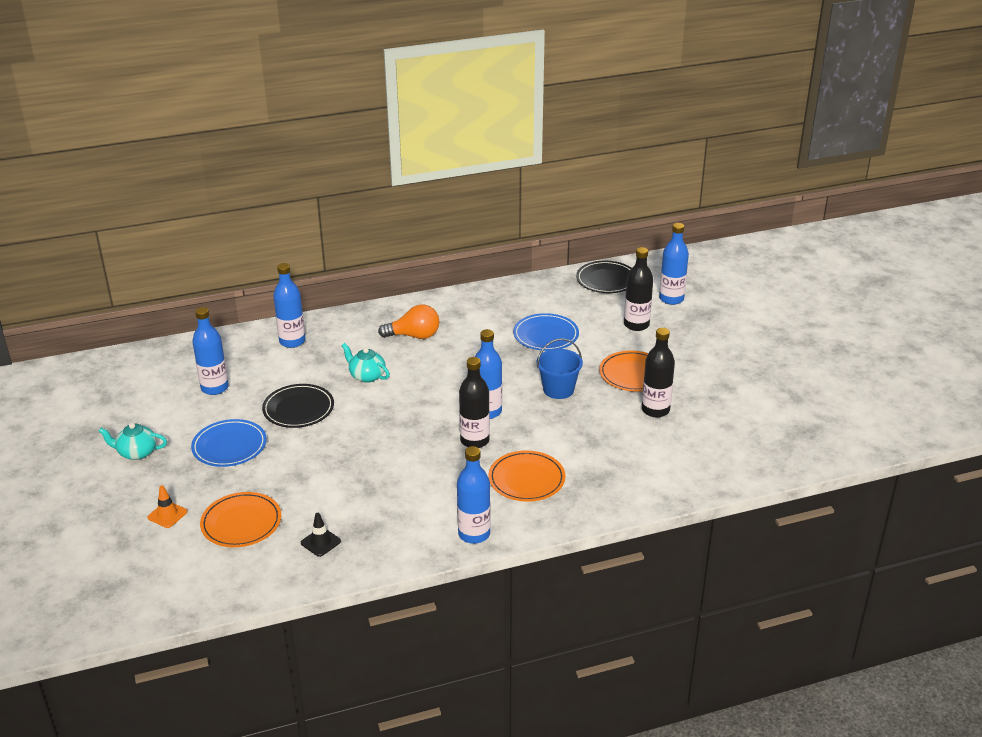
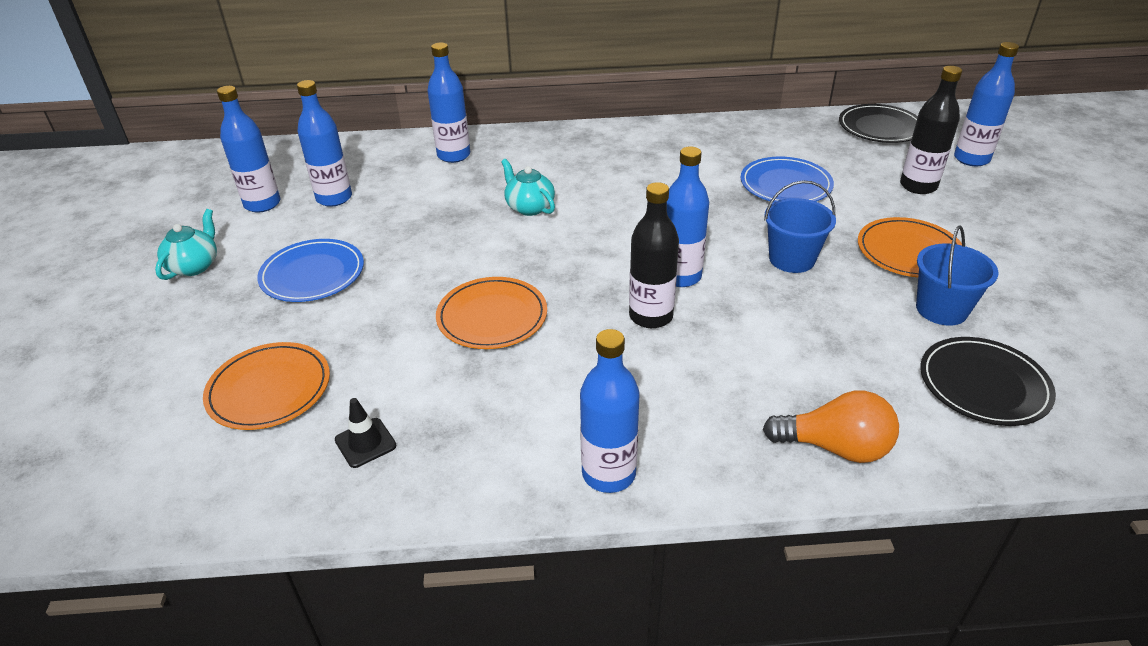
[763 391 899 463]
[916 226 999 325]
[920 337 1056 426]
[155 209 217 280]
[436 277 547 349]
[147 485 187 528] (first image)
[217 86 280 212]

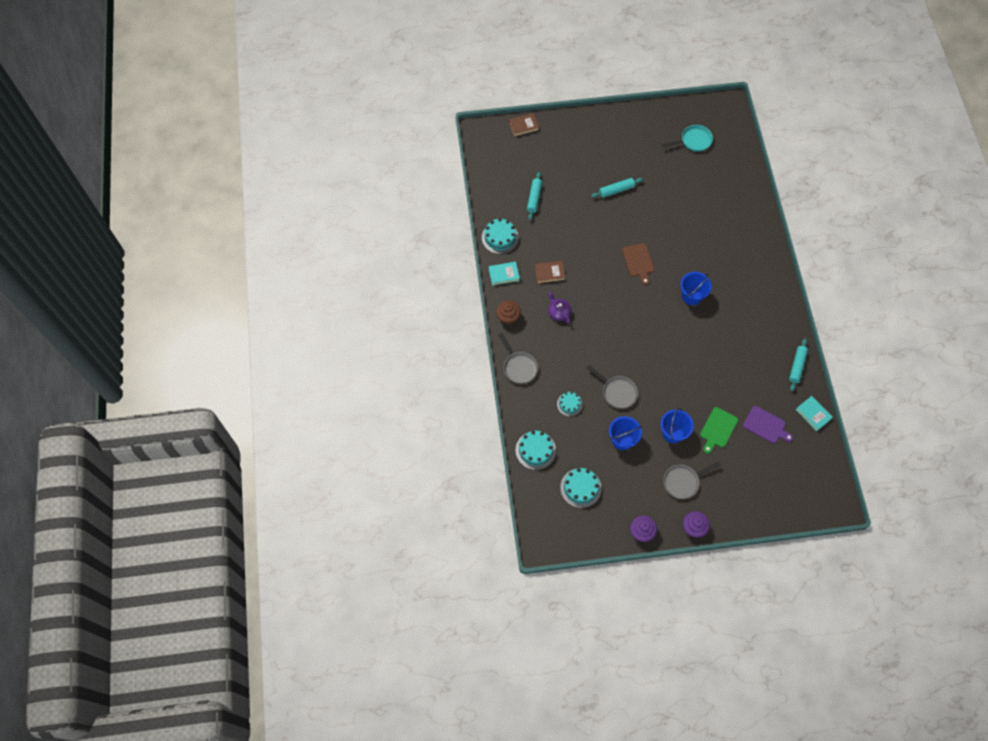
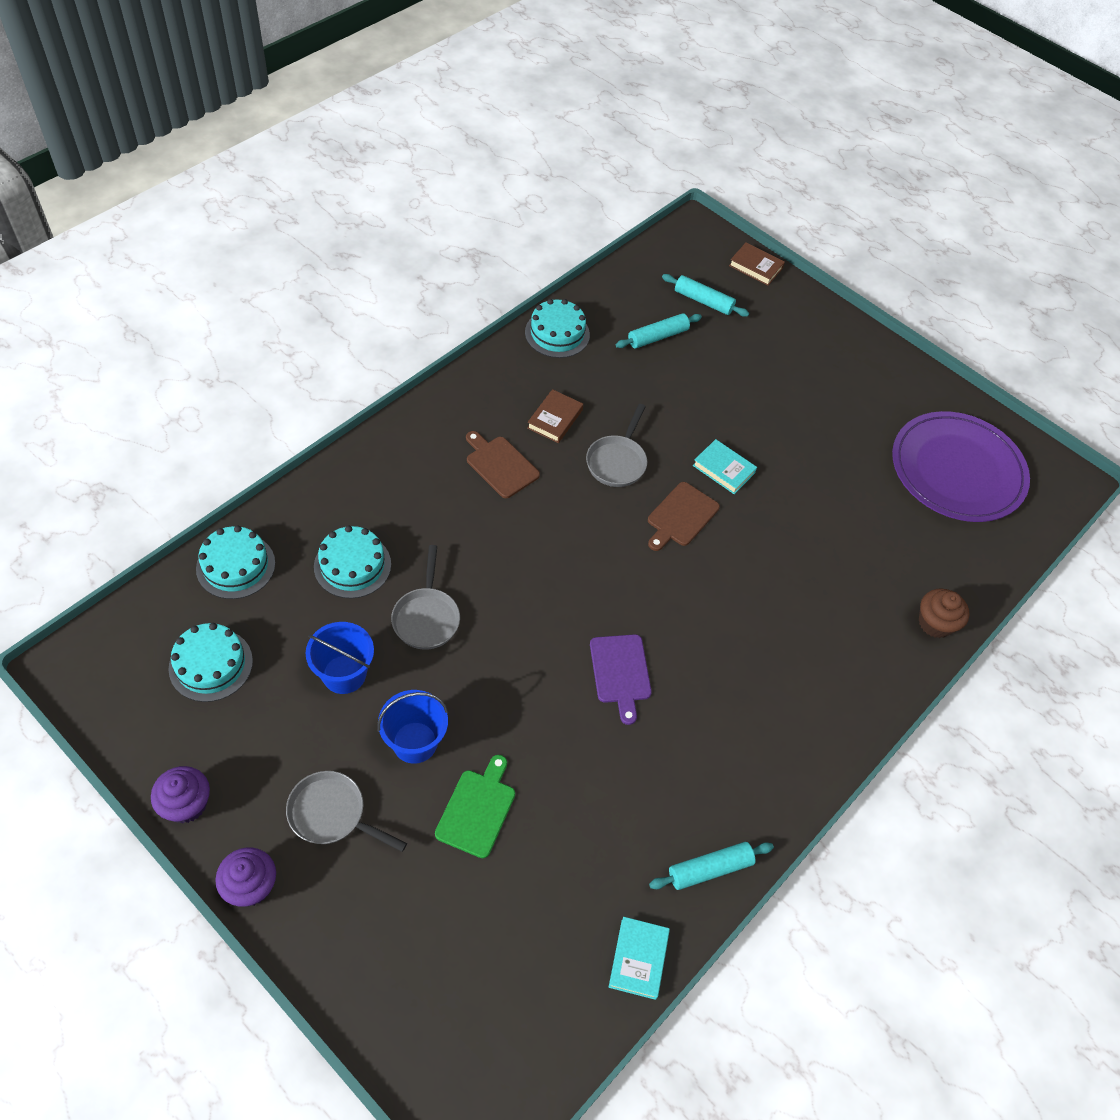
[892 411 1030 522]
[662 274 749 317]
[527 389 583 443]
[693 439 757 494]
[680 272 712 305] (first image)
[466 431 540 498]
[919 588 970 638]
[586 404 647 487]
[314 525 391 598]
[590 634 652 725]
[435 755 515 858]

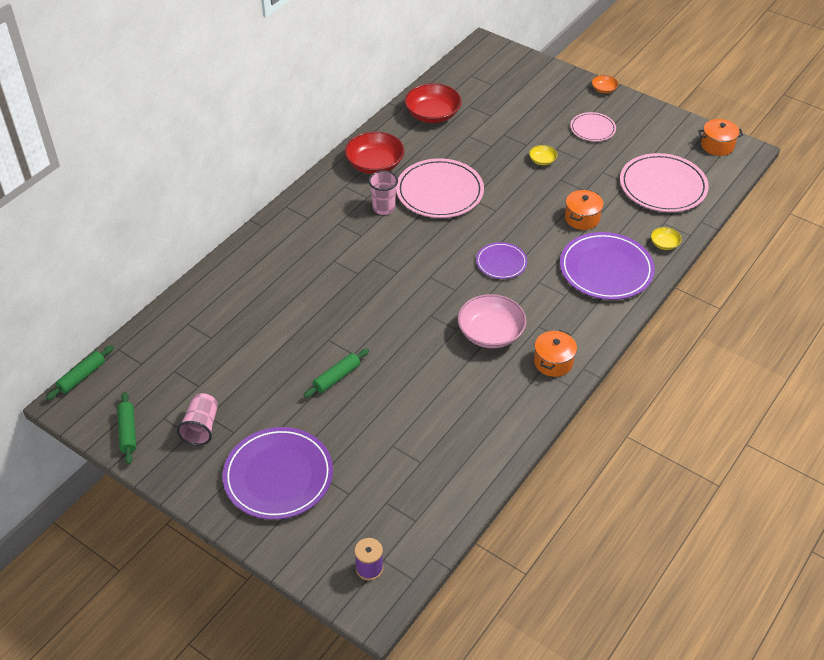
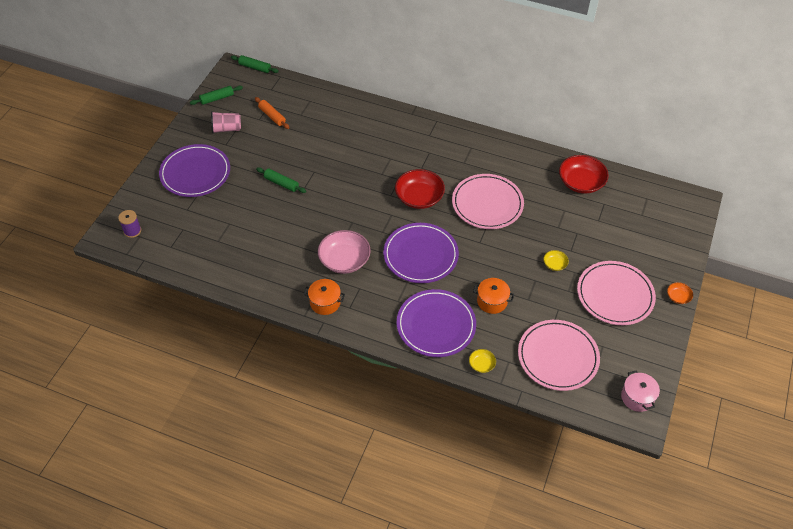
[577 261 656 325]
[621 370 660 412]
[395 169 445 209]
[368 171 398 215] (first image)
[383 223 459 283]
[255 97 289 129]

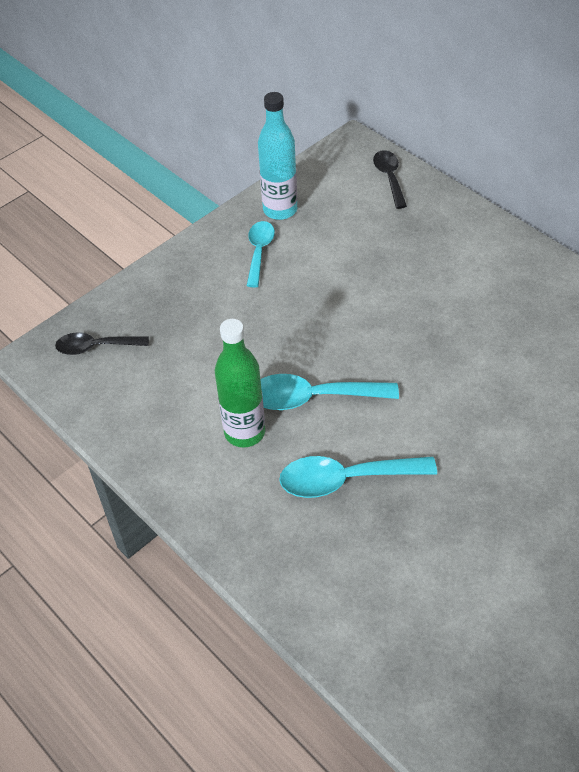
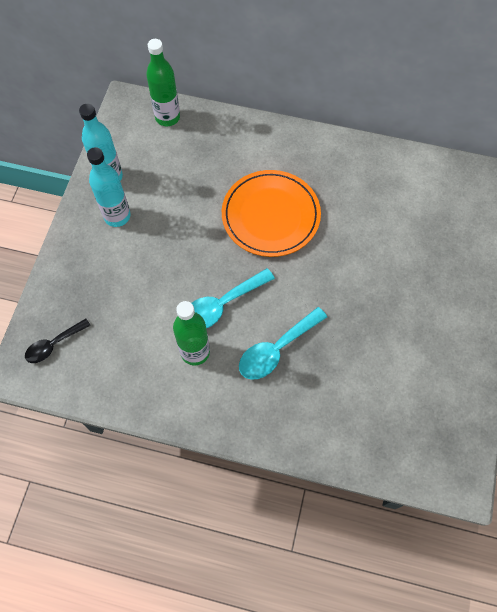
[146 39 180 126]
[87 147 131 227]
[222 170 321 257]

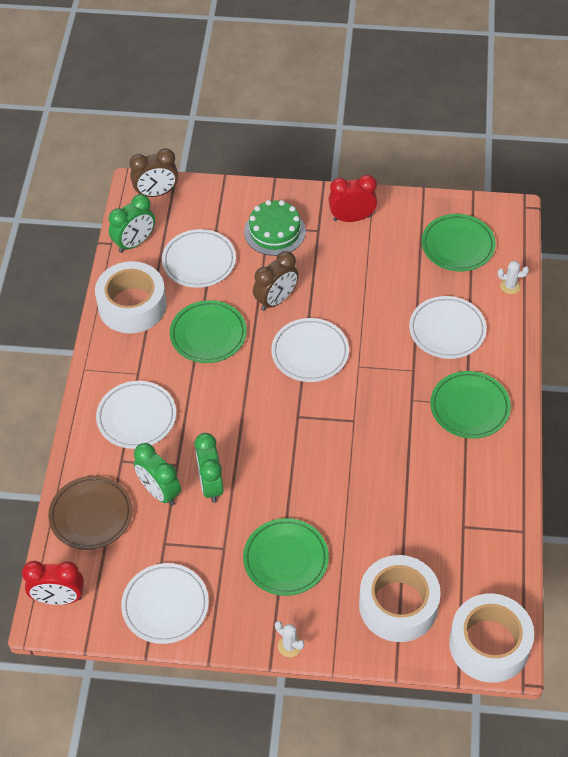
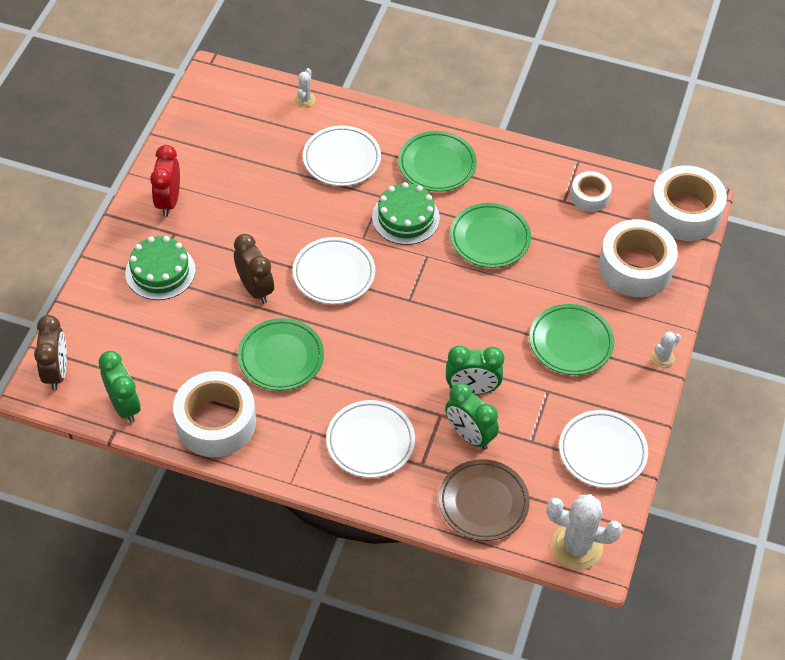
[450 203 531 268]
[162 229 236 288] (first image)
[445 383 499 450]
[546 494 623 570]
[570 171 612 212]
[372 182 440 245]

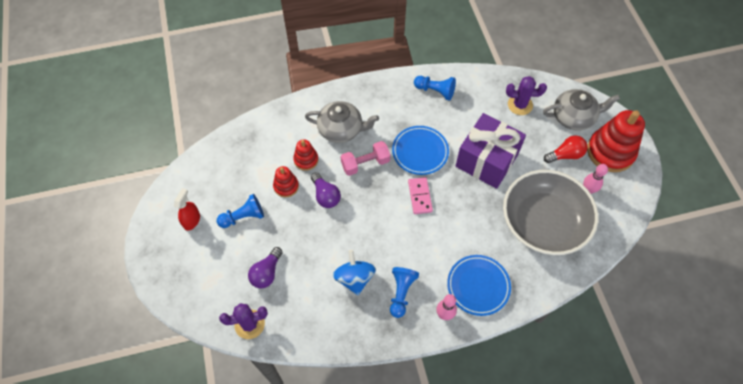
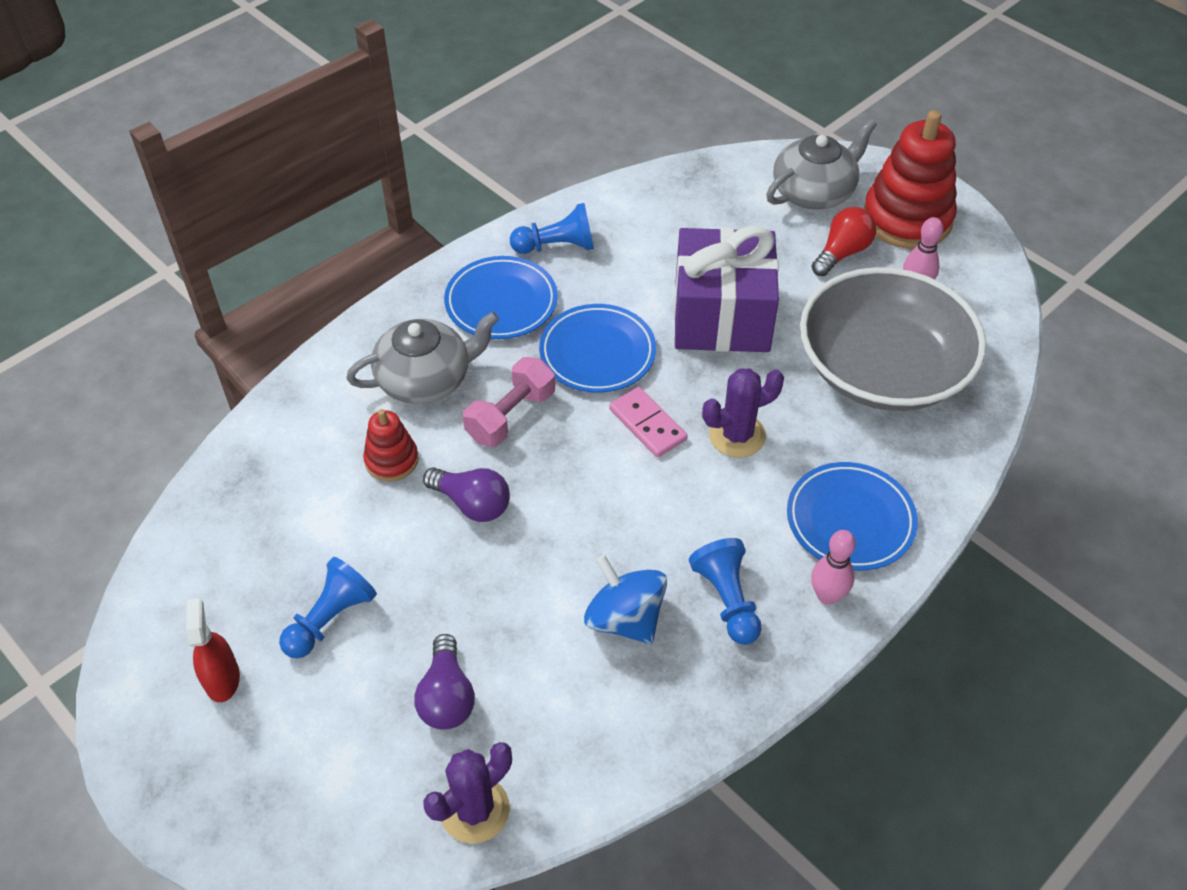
[702 368 784 458]
[273 166 299 197] (first image)
[444 256 558 339]

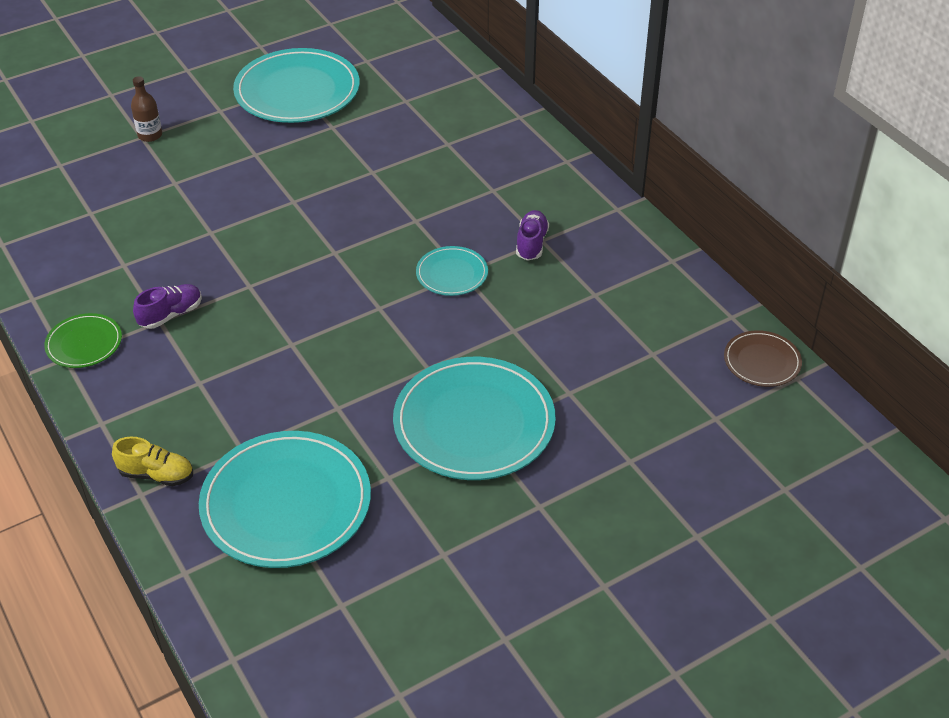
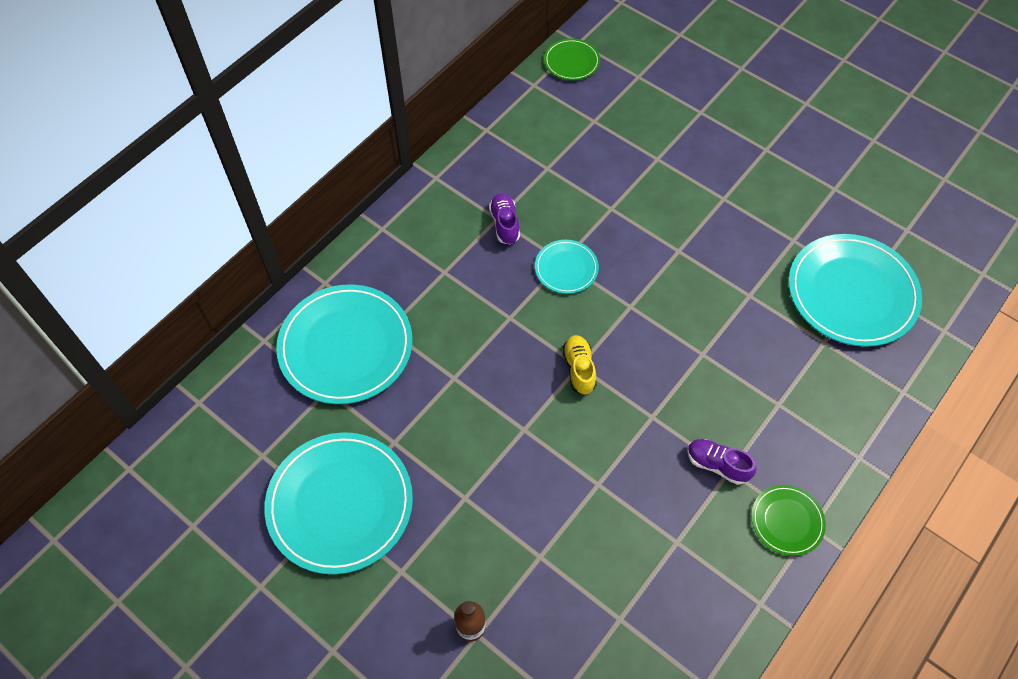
[489 193 520 245]
[544 38 600 80]
[276 284 413 404]
[562 335 596 395]

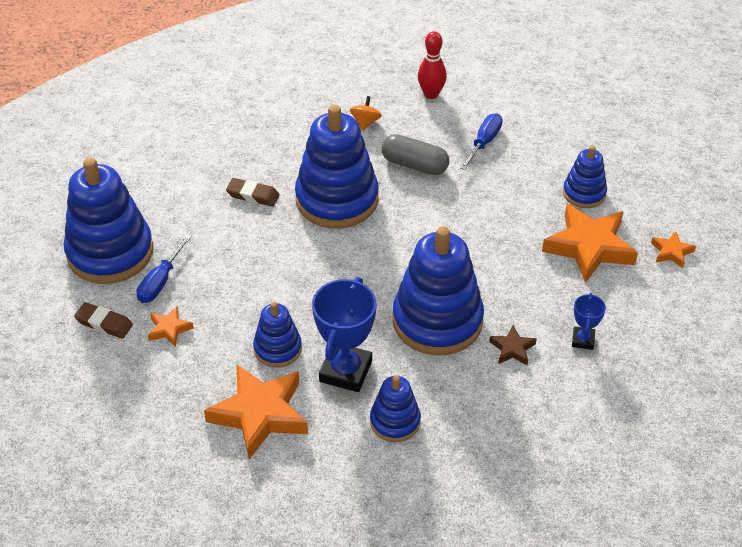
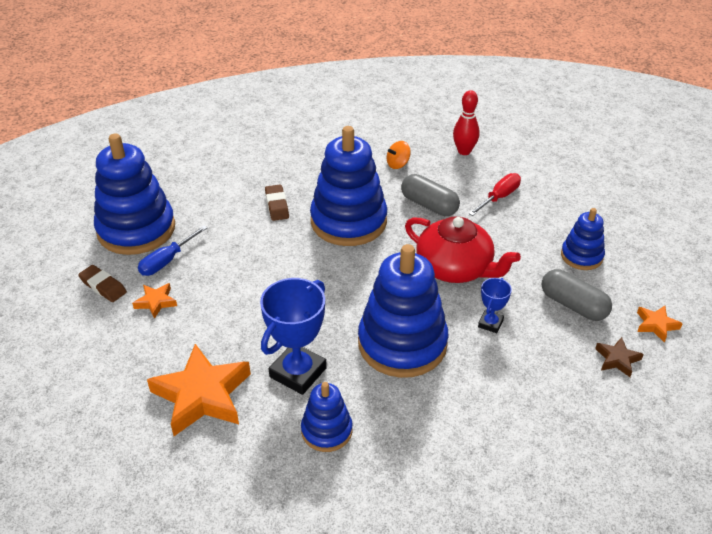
[387 141 411 169]
[469 173 521 216]
[265 185 289 221]
[542 269 612 321]
[478 278 512 333]
[253 302 302 368] (first image)
[595 337 644 377]
[405 216 521 283]

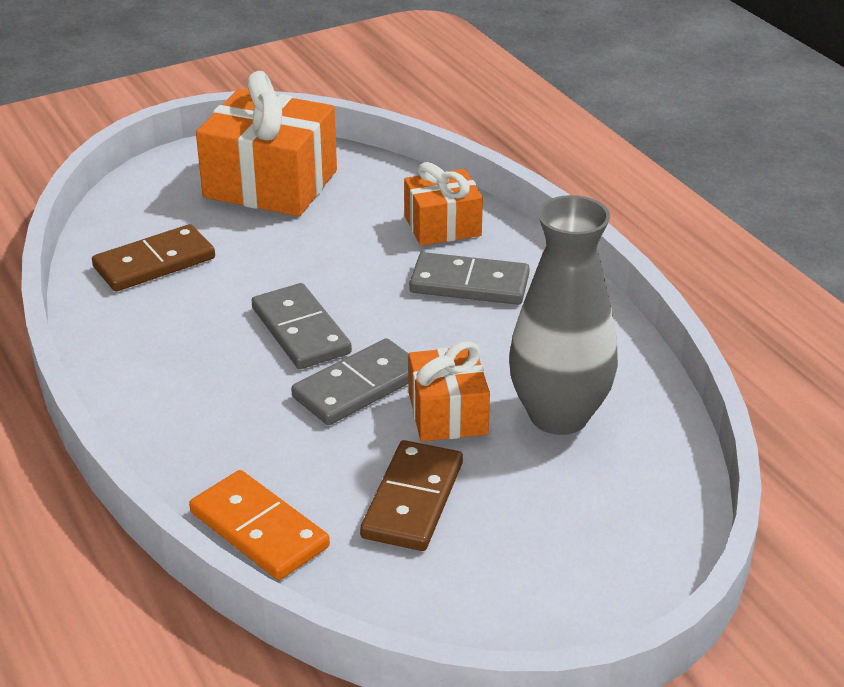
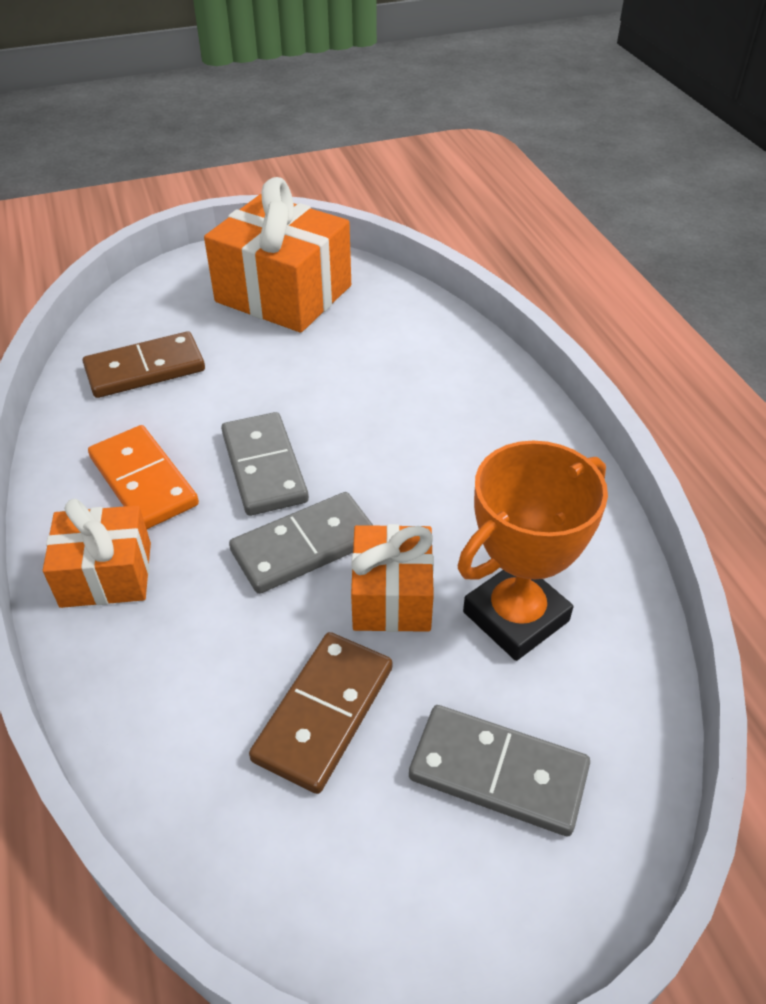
[43 498 151 608]
[458 441 608 661]
[409 705 590 836]
[88 425 199 529]

